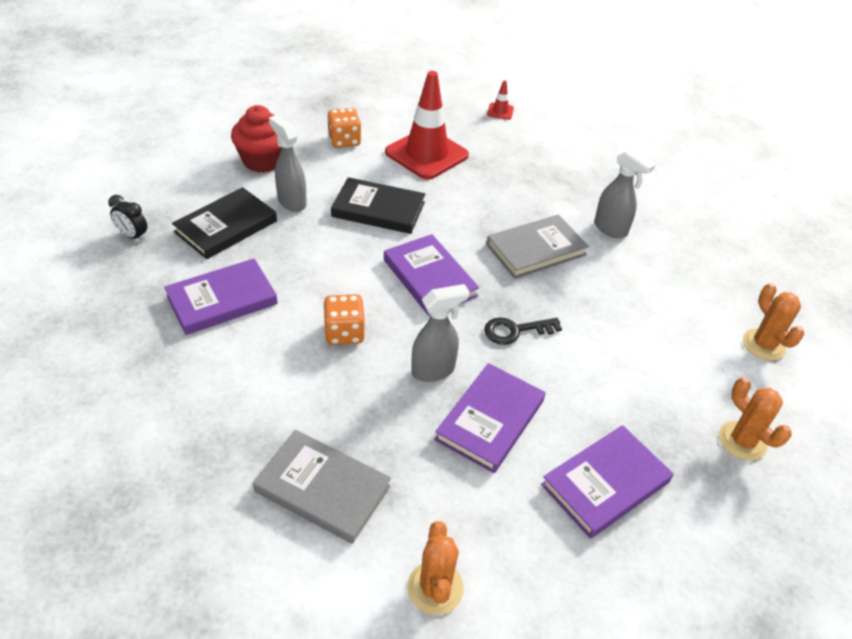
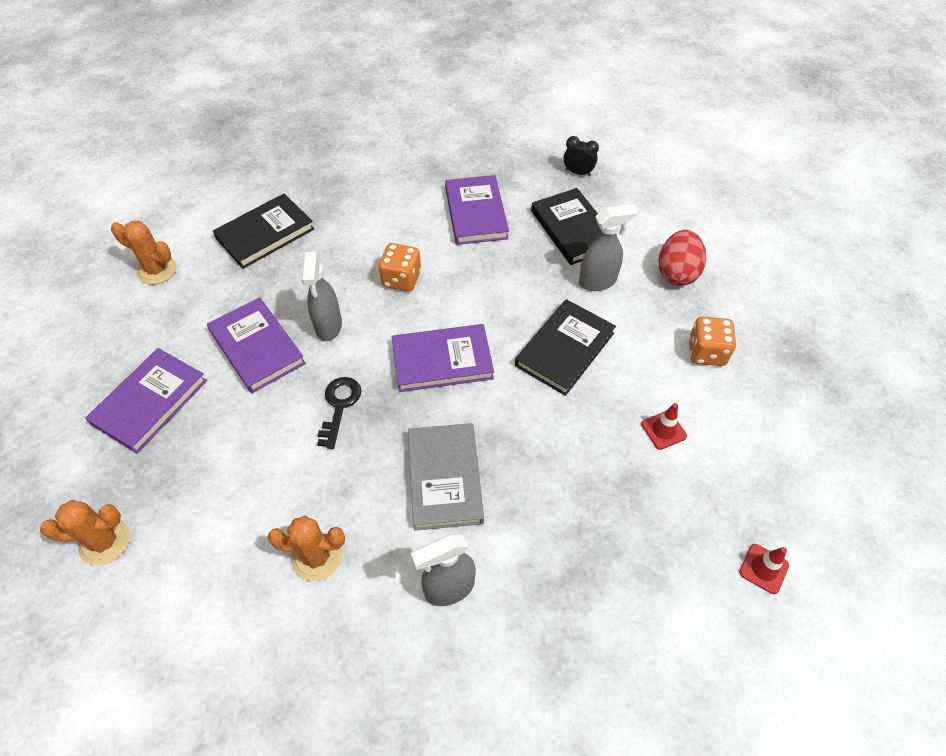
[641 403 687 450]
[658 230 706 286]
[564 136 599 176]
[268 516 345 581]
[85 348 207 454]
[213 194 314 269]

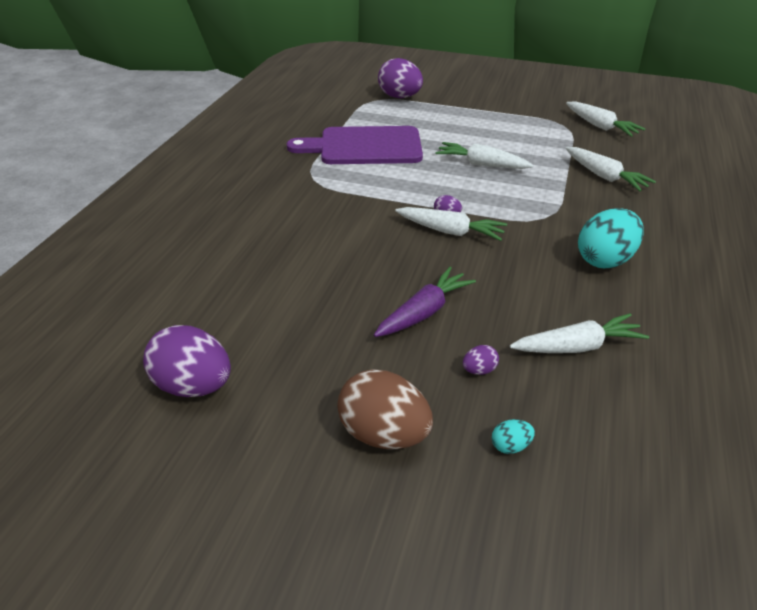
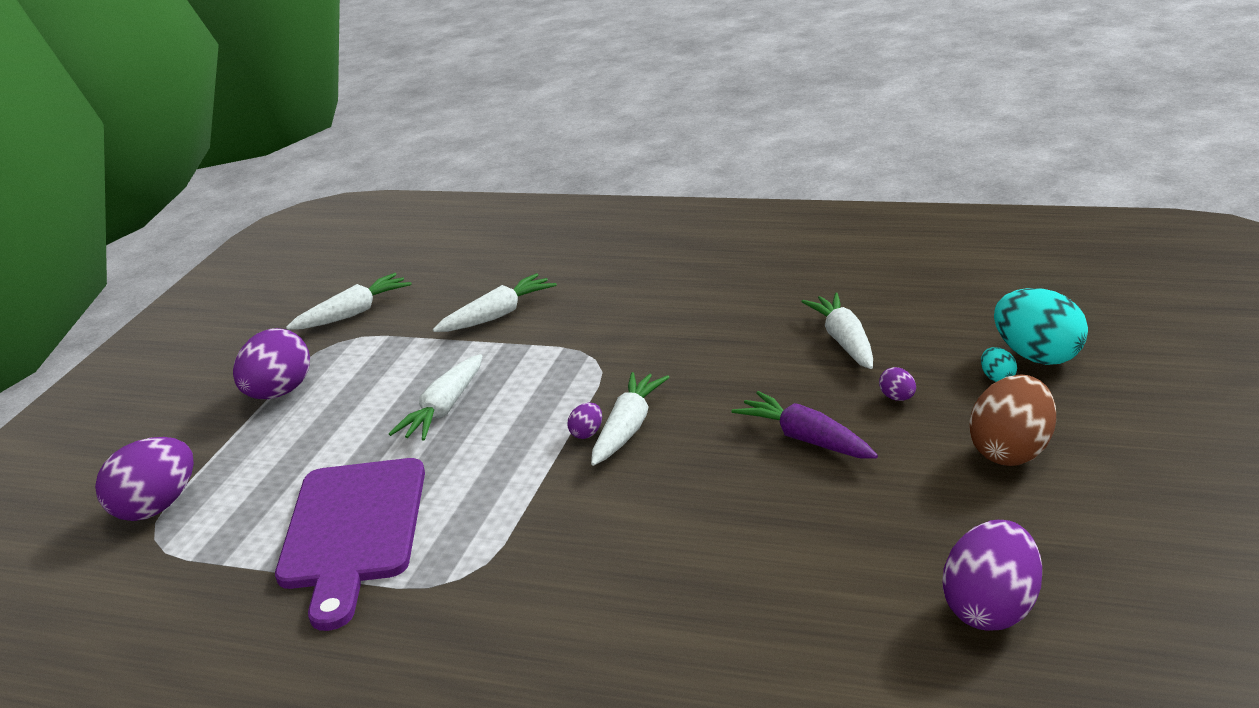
[994 288 1088 365]
[233 328 310 399]

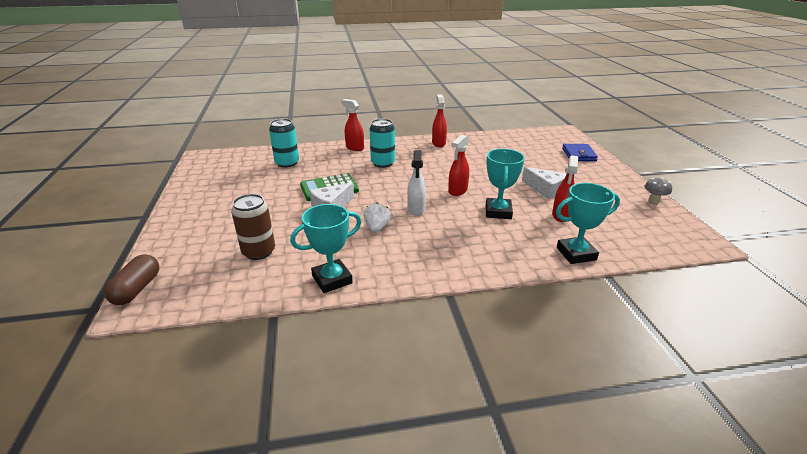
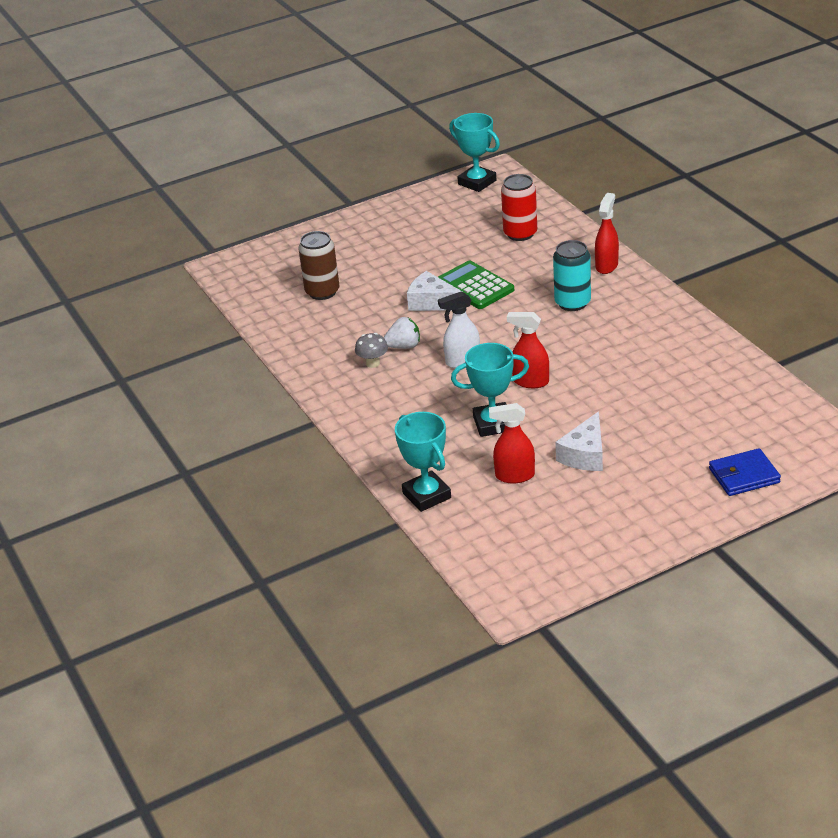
[432 94 447 147] (first image)
[501 174 537 241]
[355 333 388 368]
[449 113 500 192]
[104 254 159 305] (first image)

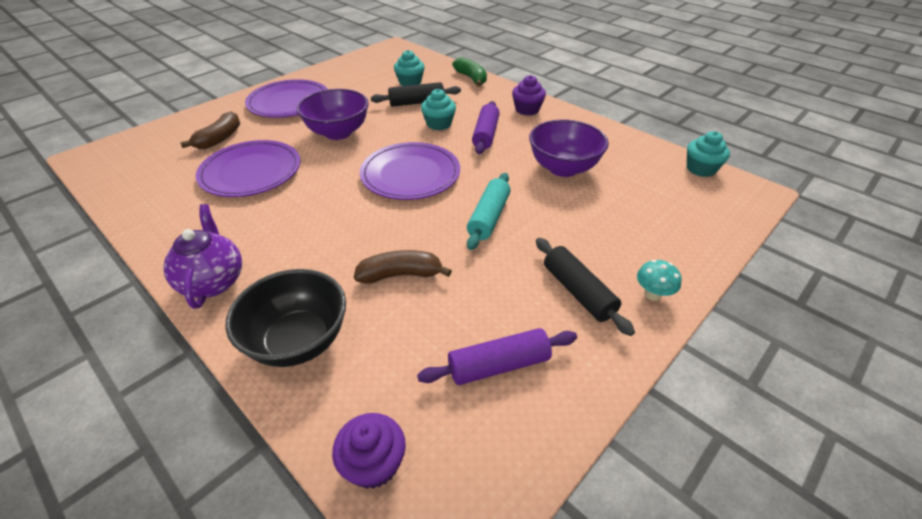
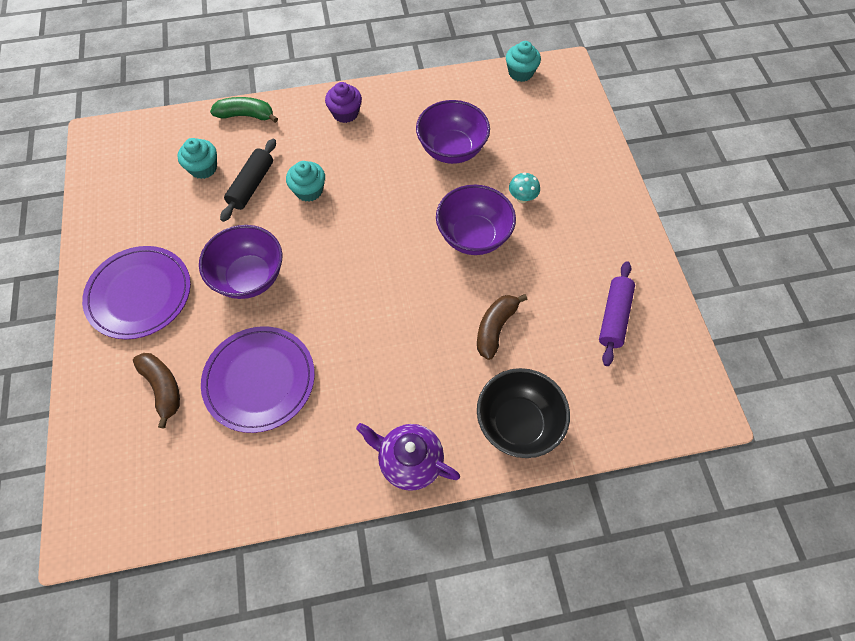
[472 101 500 154] (first image)
[360 142 460 200] (first image)
[436 185 516 255]
[536 238 635 336] (first image)
[509 172 540 203]
[332 413 406 489] (first image)

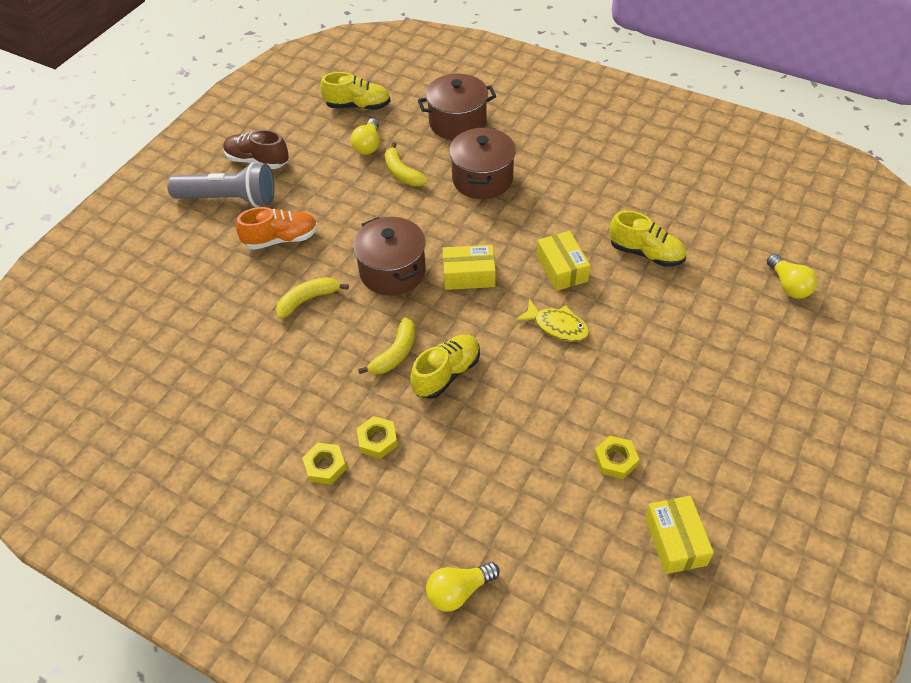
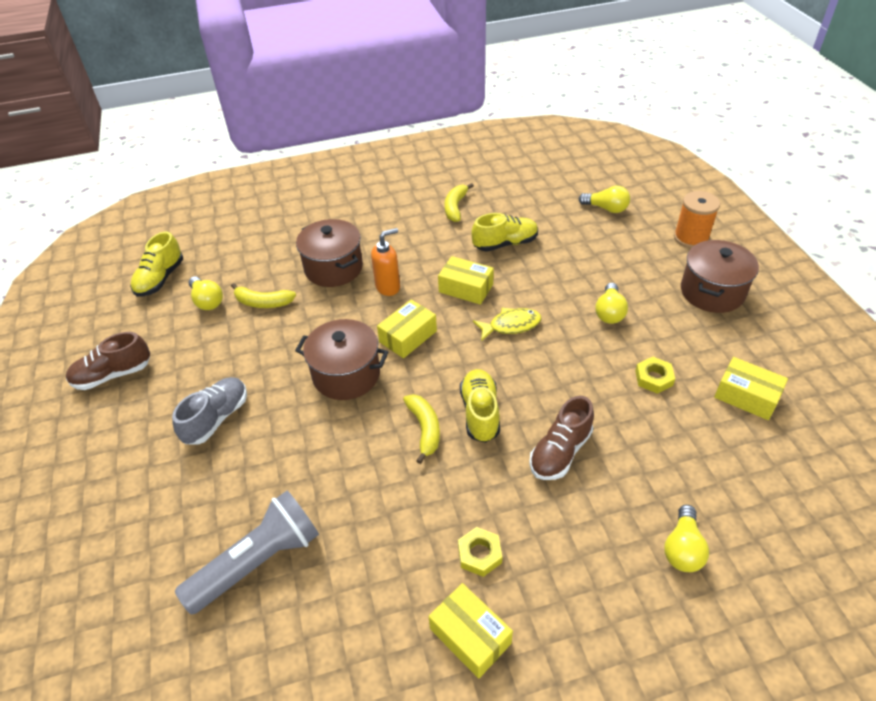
[130 231 183 297]
[681 240 759 313]
[175 490 319 615]
[172 377 247 445]
[445 183 474 222]
[357 416 398 459] (first image)
[674 191 720 248]
[371 228 400 296]
[595 283 628 324]
[529 396 594 480]
[429 583 513 679]

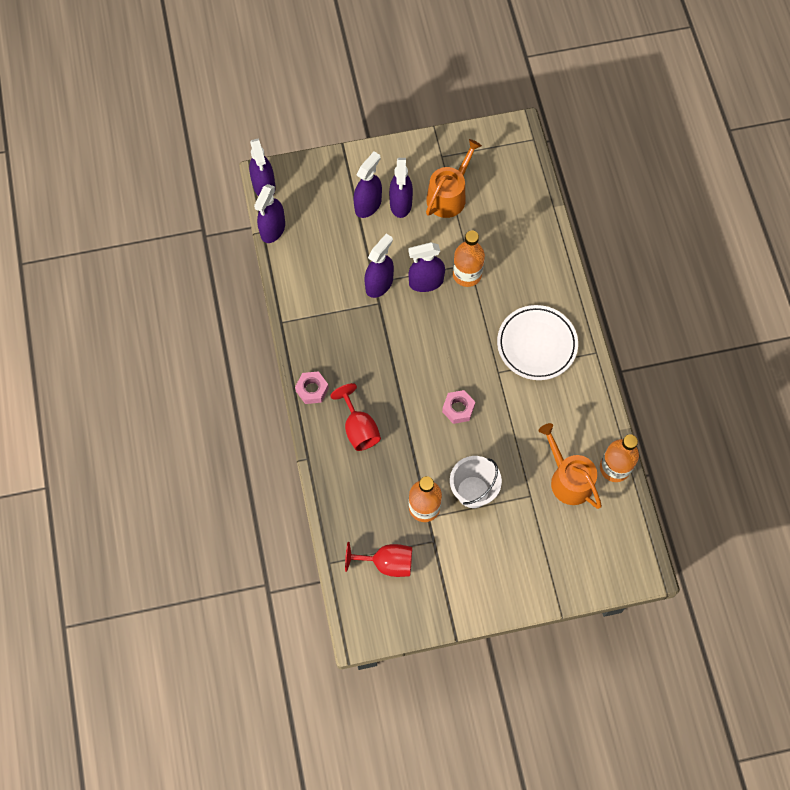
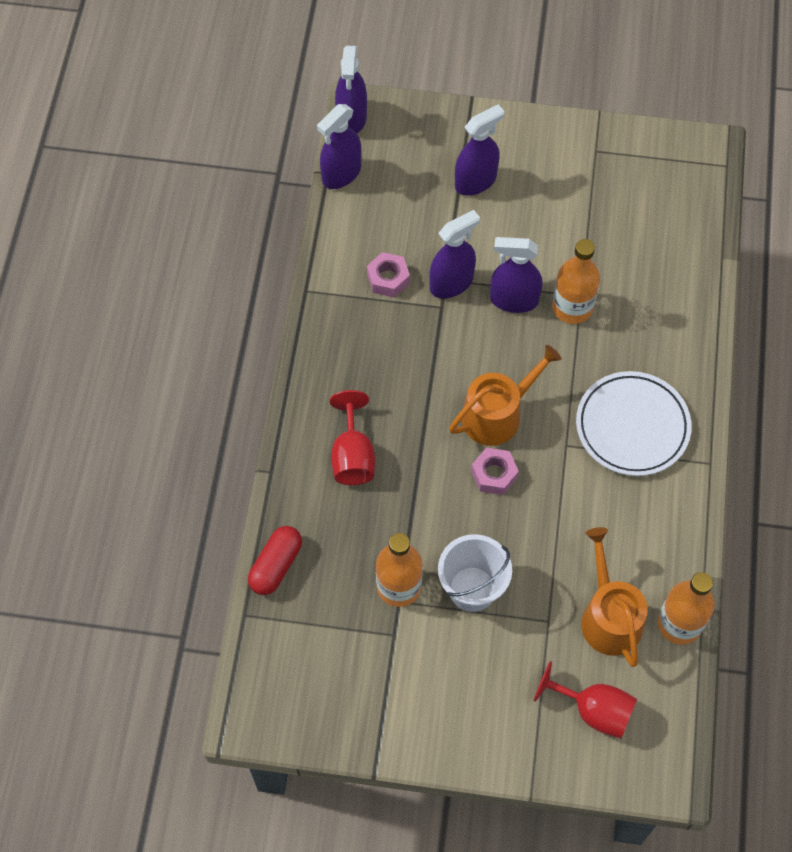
[449 345 562 446]
[389 158 413 218] (first image)
[367 252 410 297]
[534 661 637 738]
[248 526 302 595]

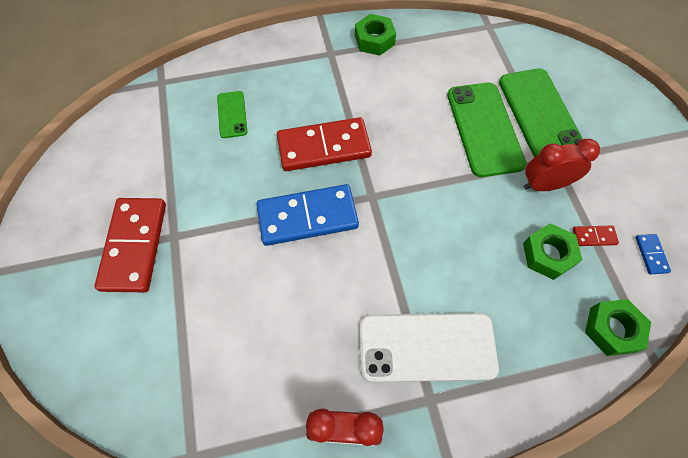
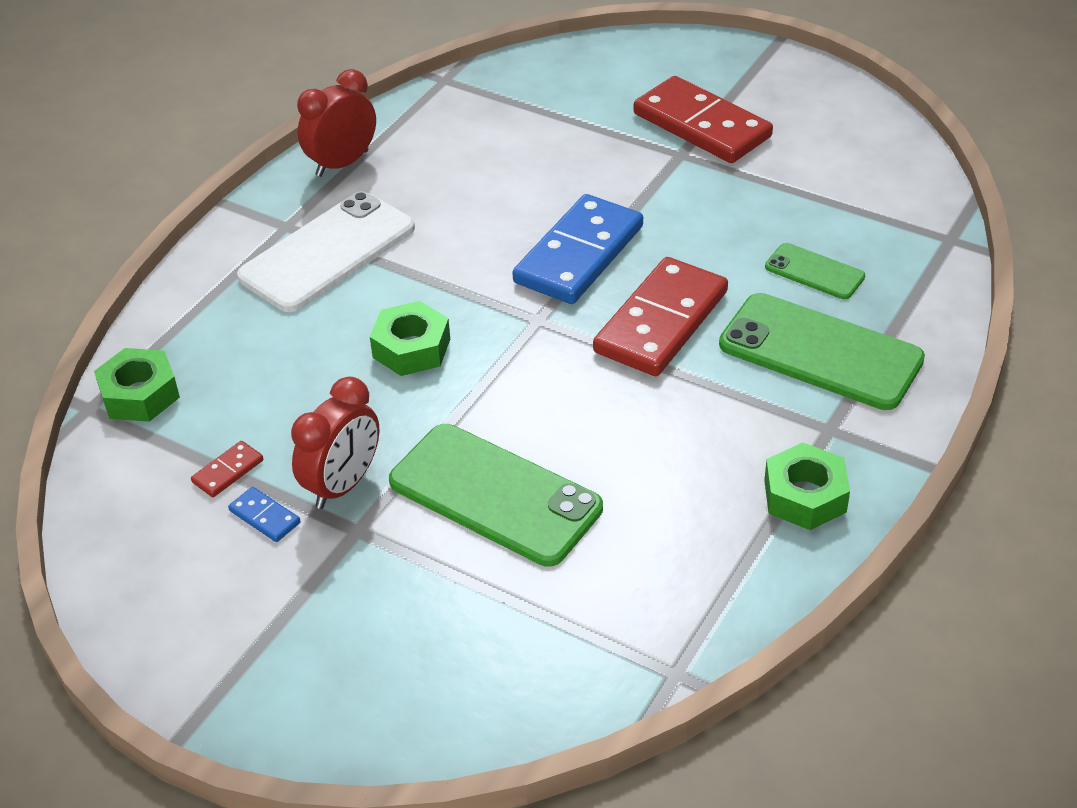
[719 293 925 410]
[370 301 450 376]
[228 487 301 542]

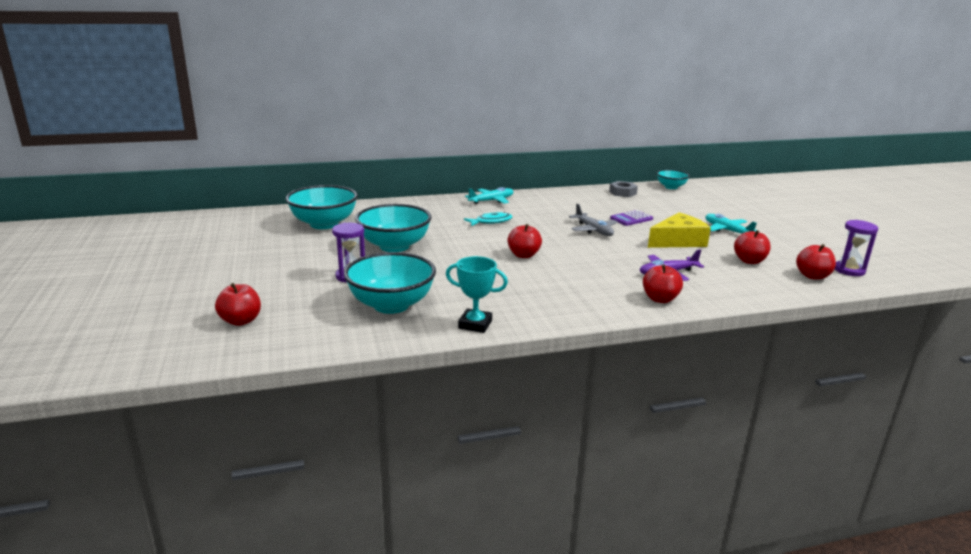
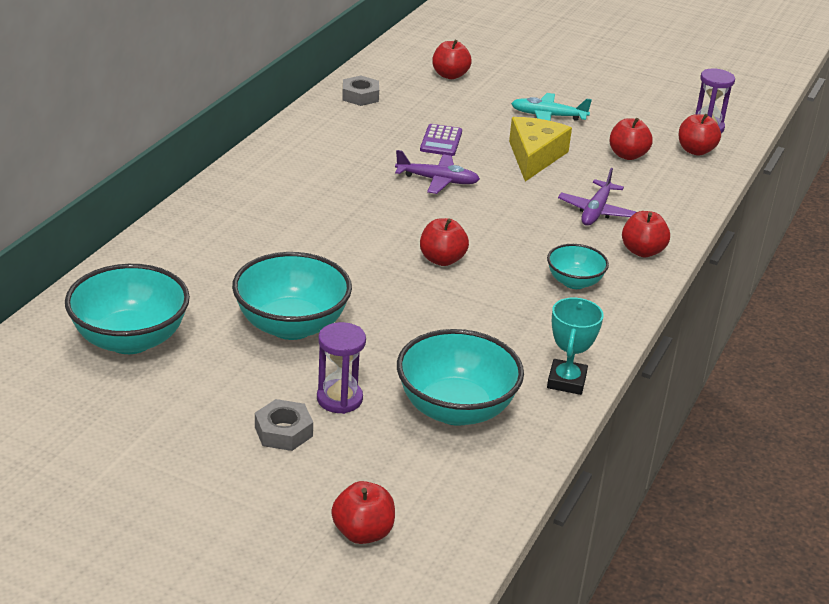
[547 244 609 289]
[465 187 514 204] (first image)
[395 150 480 194]
[464 212 513 226] (first image)
[547 298 604 395]
[432 40 472 79]
[255 399 313 451]

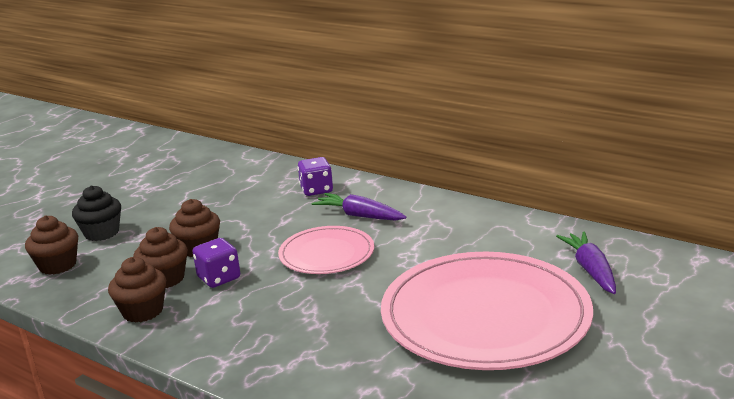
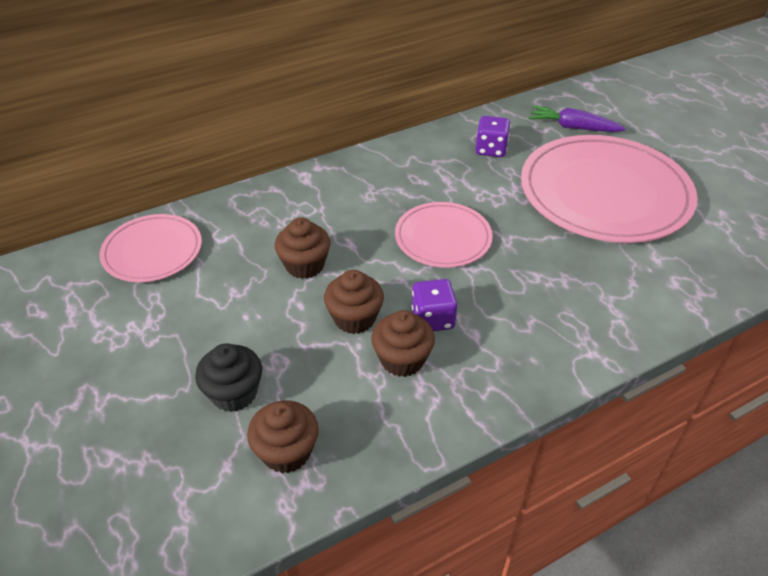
[475 116 511 157]
[311 193 406 221] (first image)
[275 217 331 279]
[100 214 202 282]

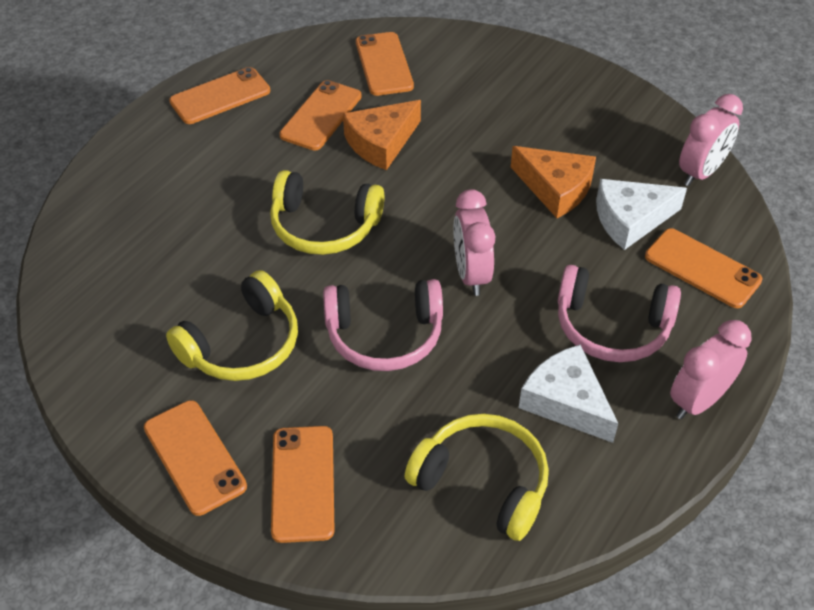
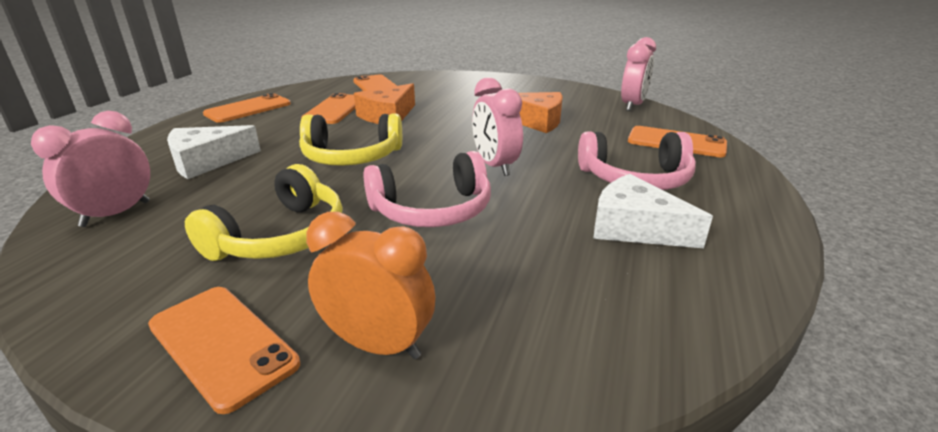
[167 125 261 179]
[31 111 150 227]
[405 414 549 541] (first image)
[306 212 436 359]

